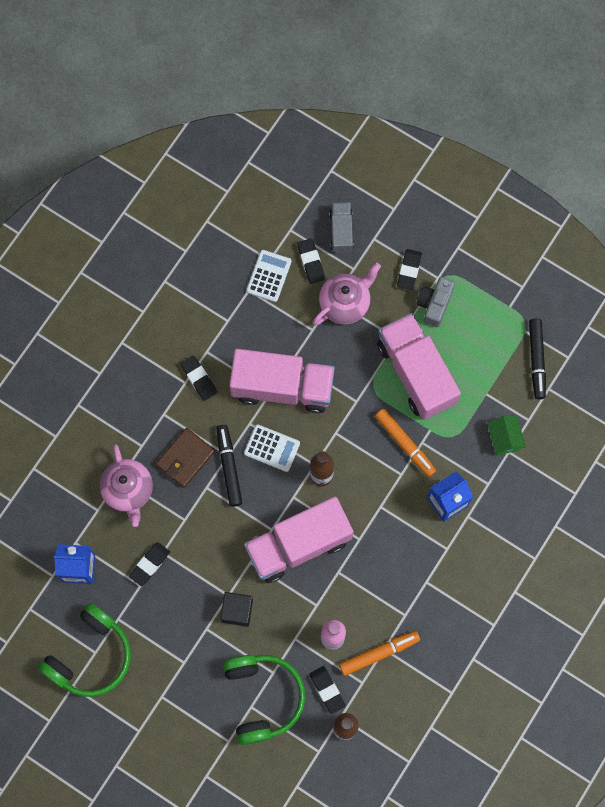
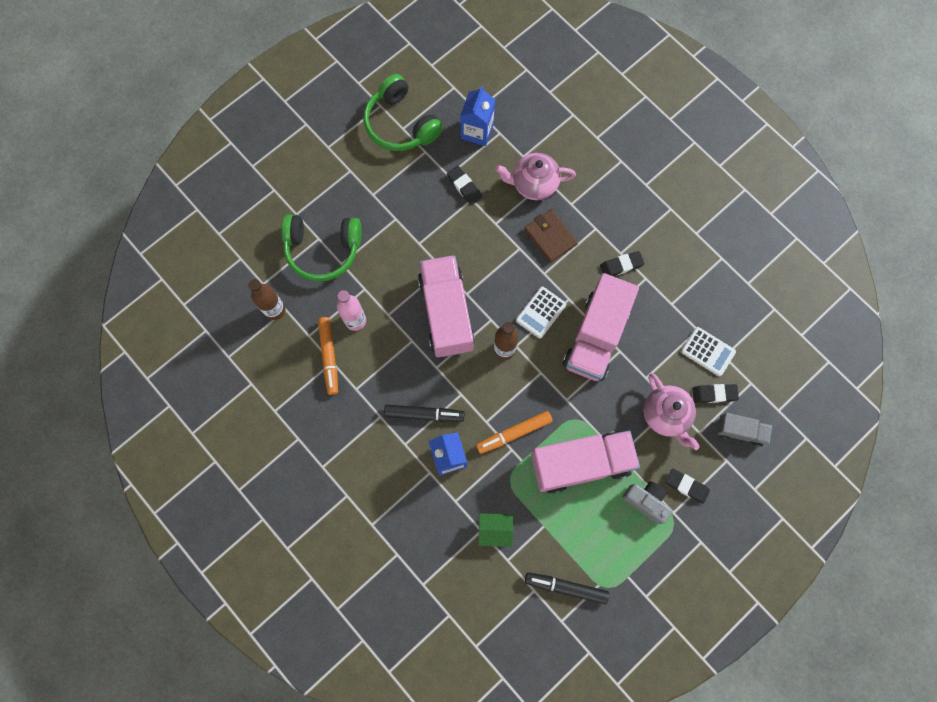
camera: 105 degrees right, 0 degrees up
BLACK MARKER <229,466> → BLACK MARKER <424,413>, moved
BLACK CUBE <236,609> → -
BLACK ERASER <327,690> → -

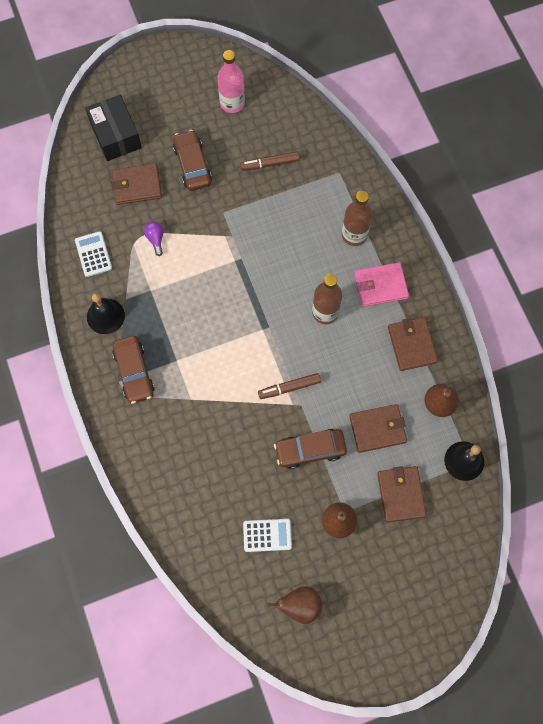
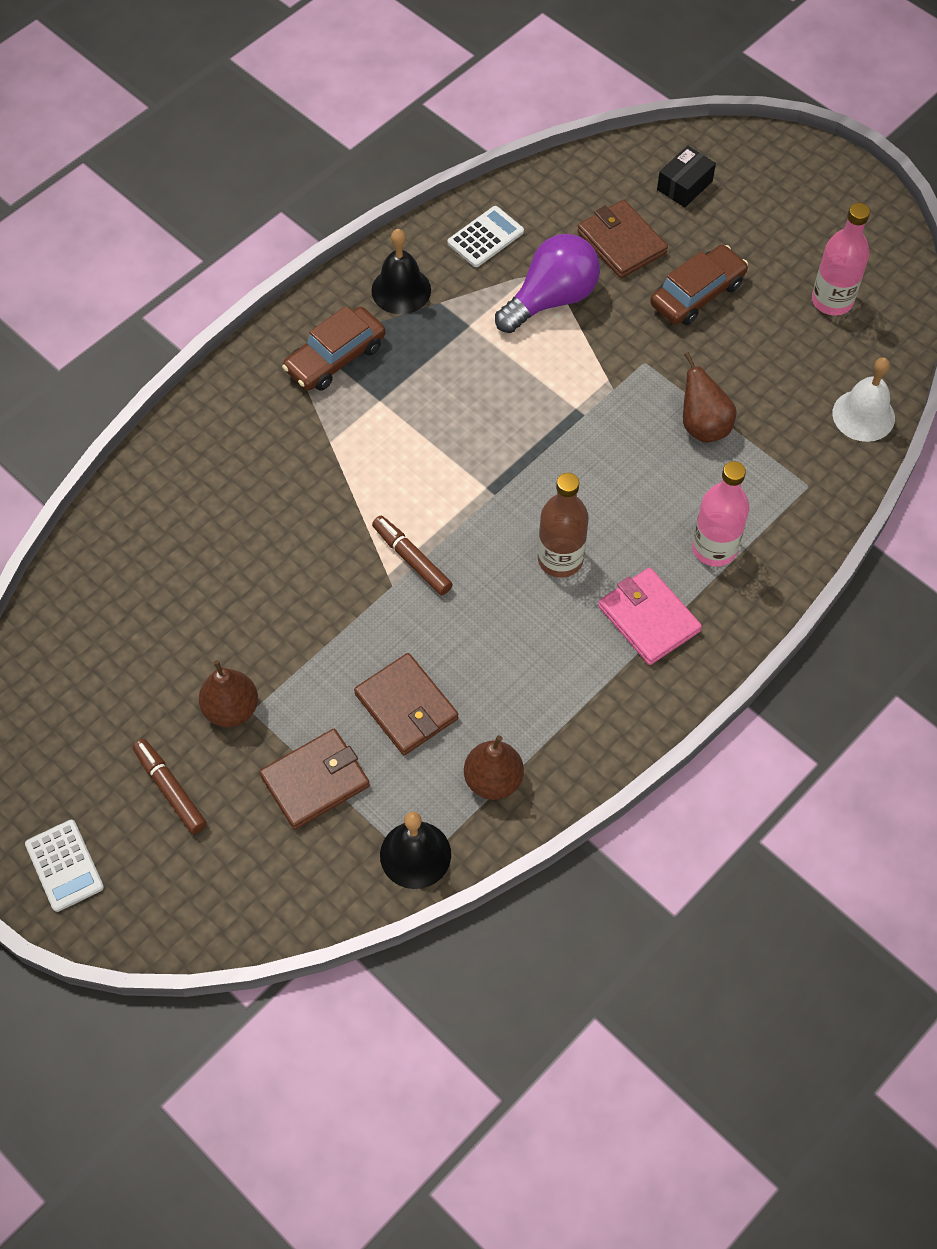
camera: 65 degrees right, 10 degrees down
BLACK BOX <113,128> → BLACK BOX <686,177>, x0.59
PURPLE LIGHT BULB <154,239> → PURPLE LIGHT BULB <547,283>, x2.20
BROWN MARKER <269,161> → BROWN MARKER <170,786>, moved
WHITE CALCULATOR <267,535> → WHITE CALCULATOR <64,866>, moved
BROWN PEAR <294,605> → BROWN PEAR <709,397>, moved
BROWN CAR <310,449> → -
BROWN BOTTLE <357,218> → PINK BOTTLE <720,514>
BROWN WALLET <413,344> → -
- → WHITE BELL <863,399>

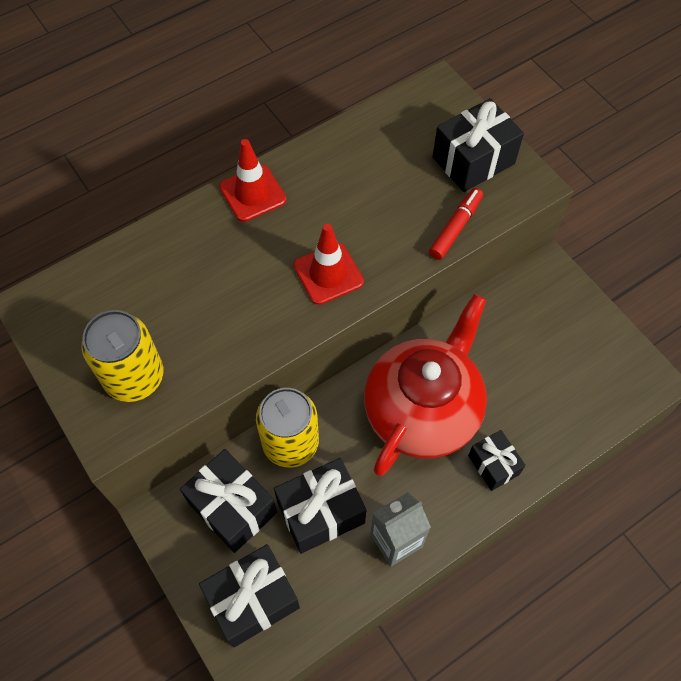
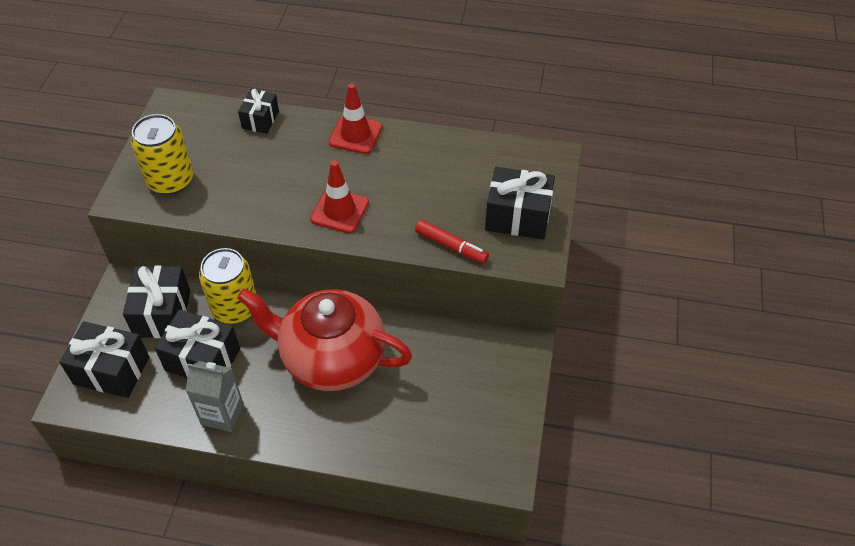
camera: 45 degrees right, 10 degrees down
RED TEAPOT <425,385> → RED TEAPOT <324,339>, 150 degrees counterclockwise
RED MARKER <456,224> → RED MARKER <452,242>, 45 degrees clockwise
BLACK GIFT <497,460> → BLACK GIFT <258,111>, moved

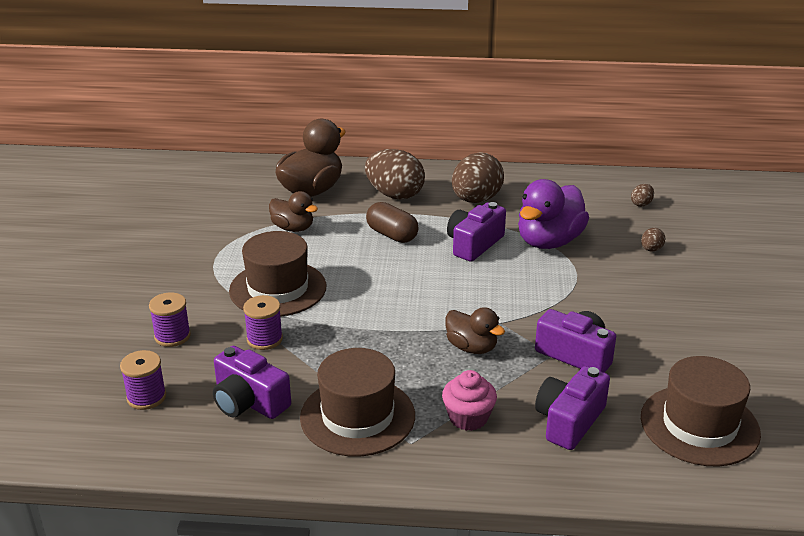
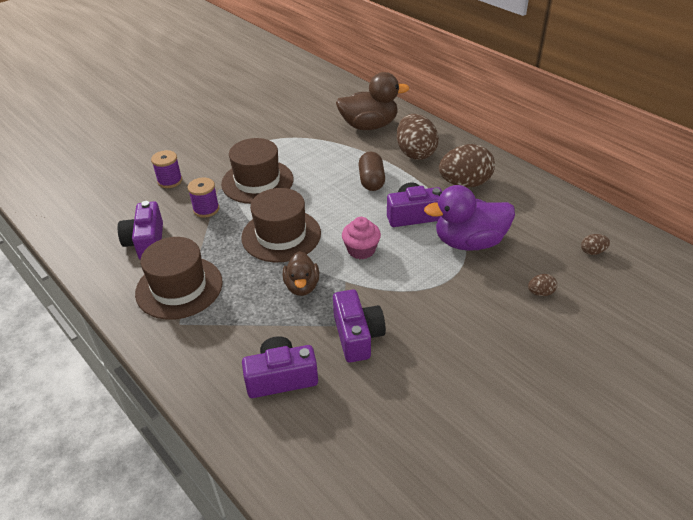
camera: 45 degrees right, 10 degrees up
PURPLE SPOOL <143,380> → -
BROWN DUCK <293,211> → -
PINK CUPCAKE <469,400> → PINK CUPCAKE <361,238>, moved
BROWN HAT <701,411> → BROWN HAT <281,225>, moved

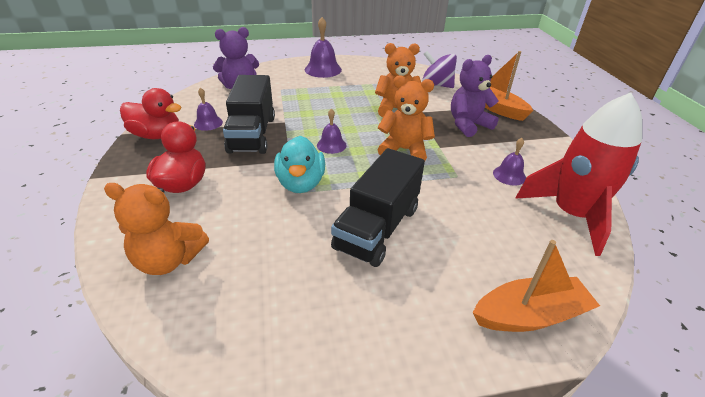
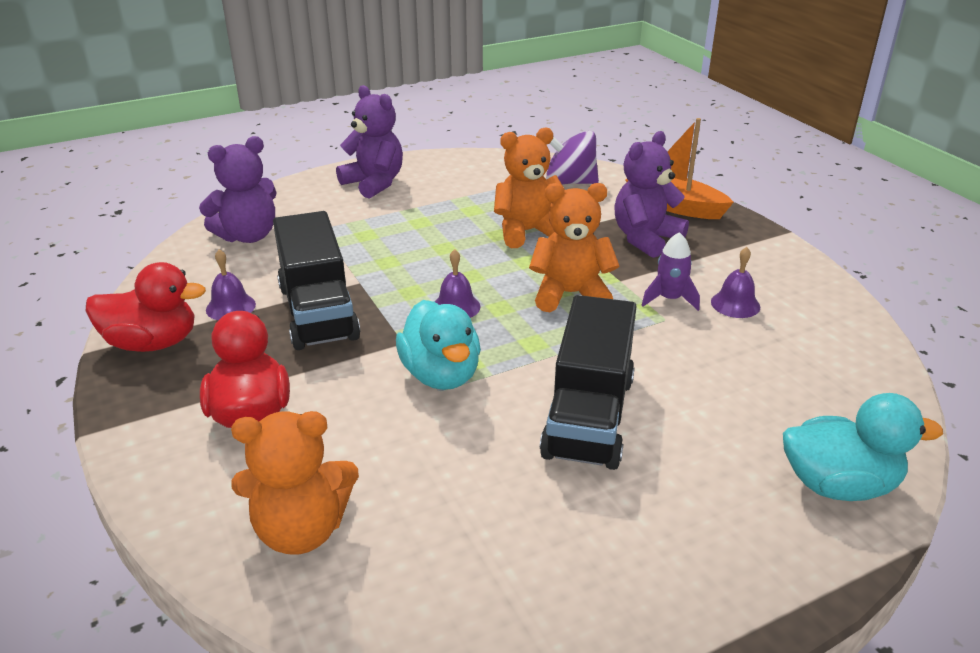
camera: 15 degrees left, 5 degrees down
PURPLE BELL <323,47> → PURPLE TEDDY BEAR <369,142>
ORANGE BOAT <536,286> → TURQUOISE DUCK <863,447>
RED ROCKET <578,174> → -
- → PURPLE ROCKET <670,271>

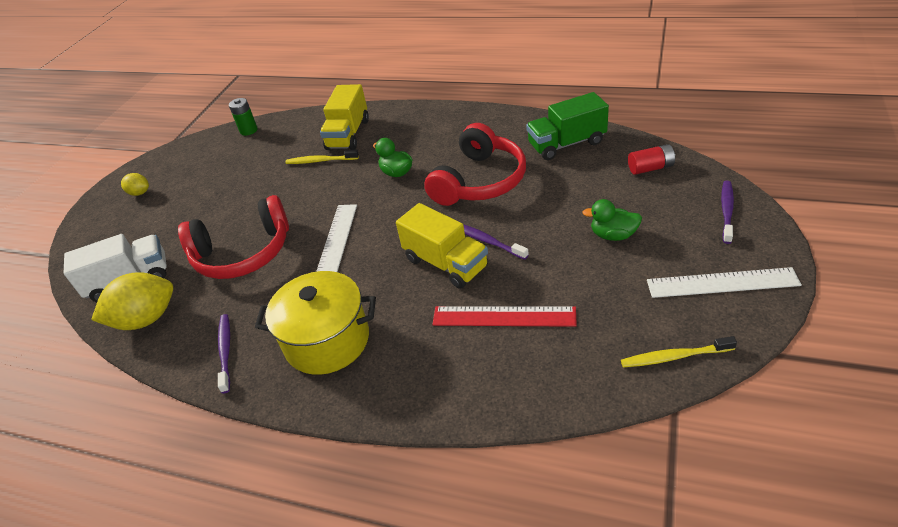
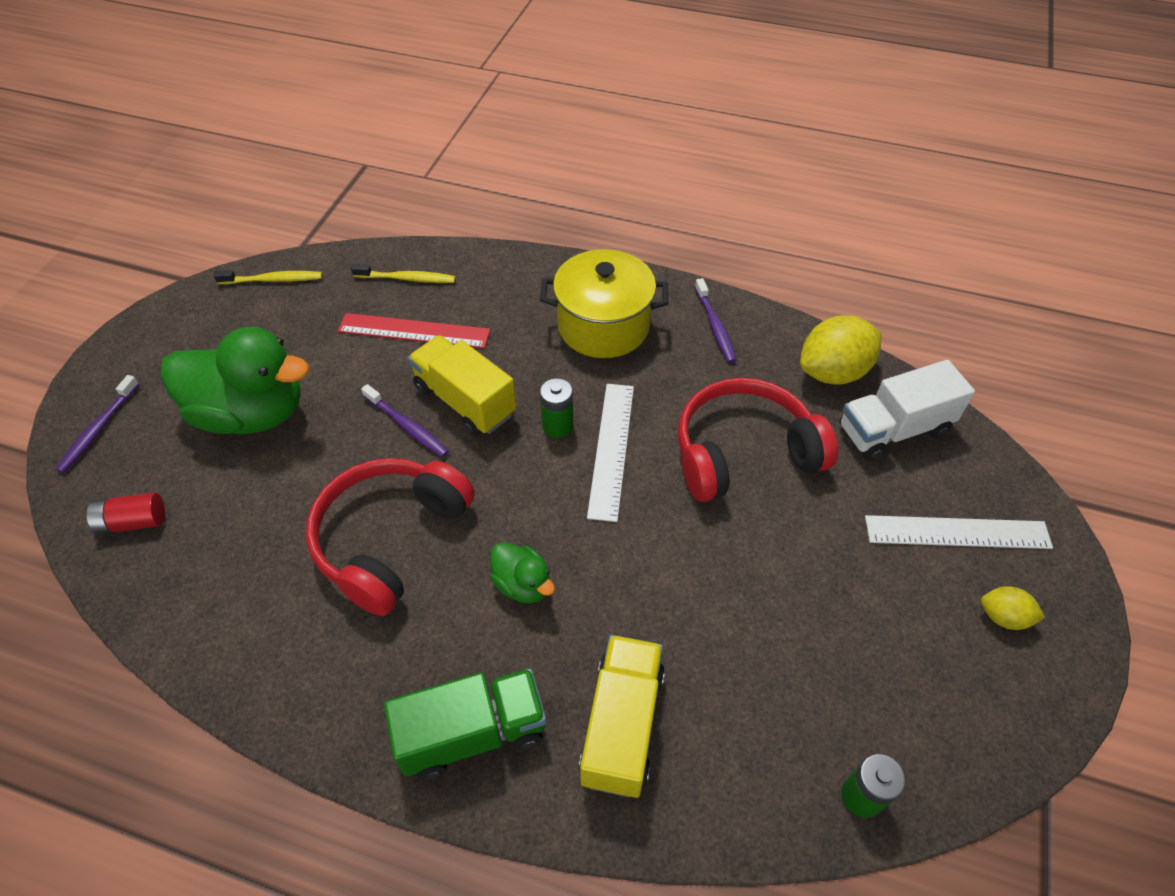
camera: 175 degrees right, 10 degrees up
YELLOW TOOTHBRUSH <322,156> → YELLOW TOOTHBRUSH <403,273>, moved
GREEN TRUCK <567,126> → GREEN TRUCK <465,724>, moved
GREEN DUCK <612,220> → GREEN DUCK <235,380>, x2.13
WHITE RULER <724,282> → WHITE RULER <959,532>, moved
- → GREEN BATTERY <556,408>

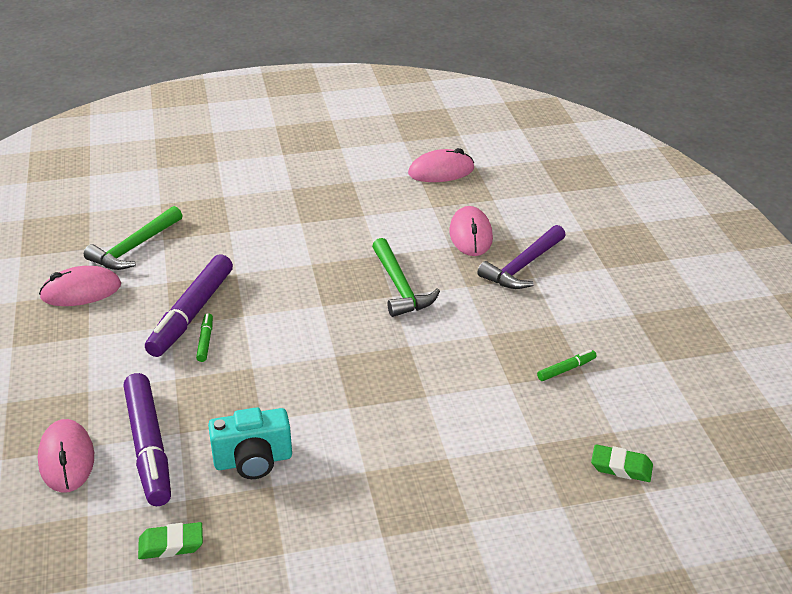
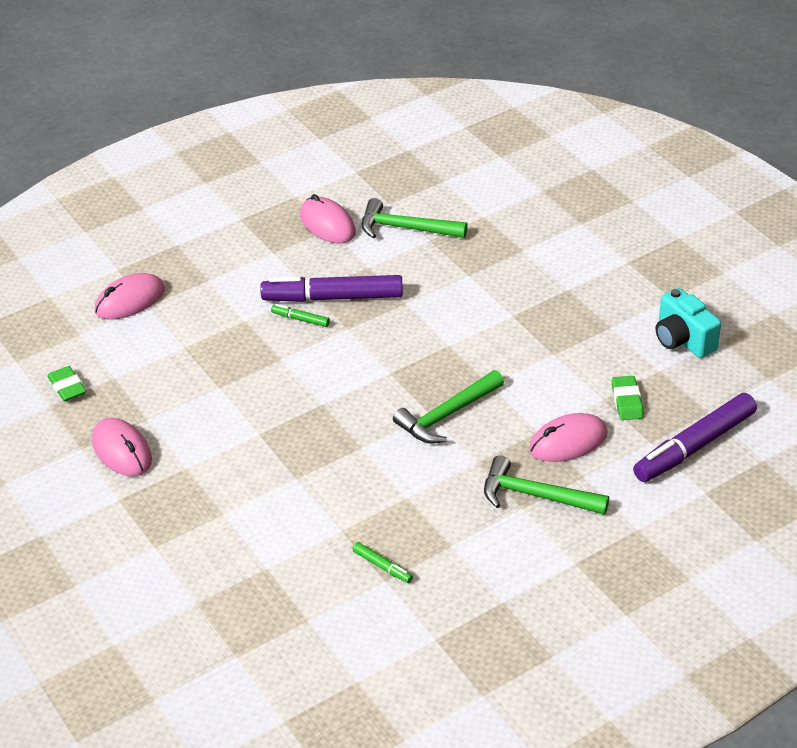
camera: 70 degrees right, 5 degrees up
PURPLE MARKER <147,439> → PURPLE MARKER <695,437>, moved
GREEN MARKER <204,337> → GREEN MARKER <300,315>, 135 degrees counterclockwise
TURQUOISE CAMERA <250,443> → TURQUOISE CAMERA <688,323>, moved
PINK MOUSE <441,165> → PINK MOUSE <122,447>, moved
PURPLE HAMMER <521,257> → GREEN HAMMER <546,485>
GREEN ERASER <622,463> → GREEN ERASER <628,398>, moved

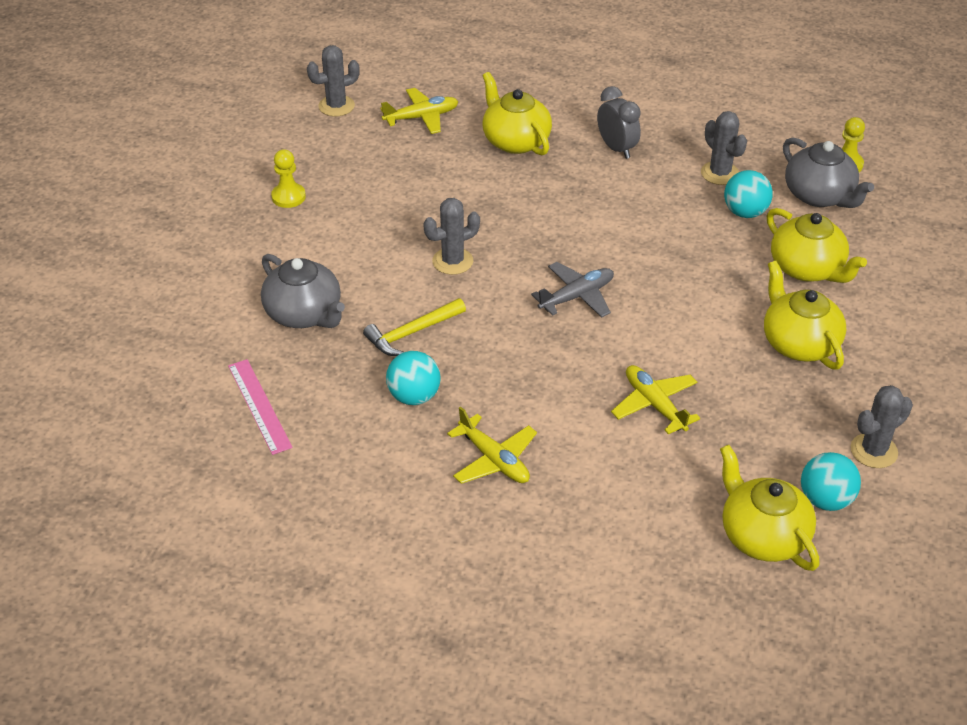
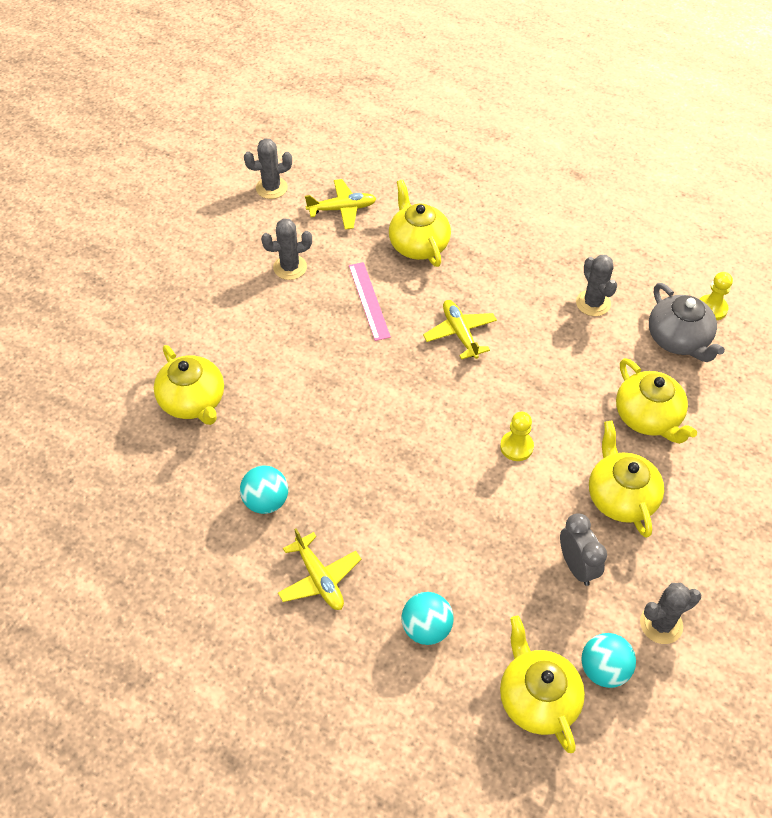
camera: 10 degrees right, 10 degrees up
PINK RULER <260,407> → PINK RULER <370,301>, moved
GREY TEAPOT <303,291> → YELLOW TEAPOT <189,385>
YELLOW PAWN <288,178> → YELLOW PAWN <517,436>, moved
YELLOW HAMMER <414,327> → -
GREY CACTUS <452,236> → GREY CACTUS <286,249>, moved
GREY PLANE <572,290> → -
GREY CLOCK <619,122> → GREY CLOCK <583,549>, moved
YELLOW PLANE <655,399> → YELLOW PLANE <460,330>, moved
TURQUOISE BALL <748,194> → TURQUOISE BALL <427,618>, moved

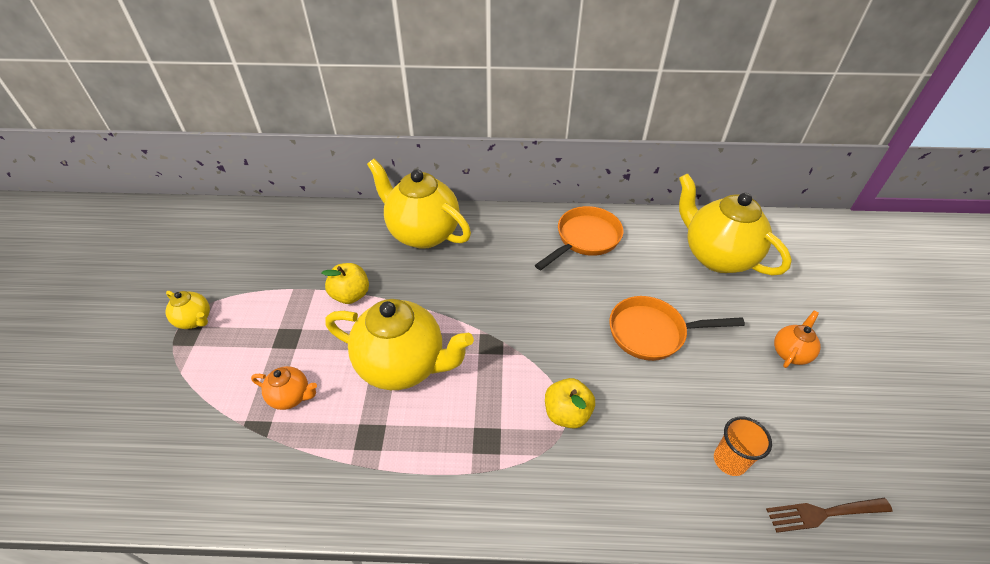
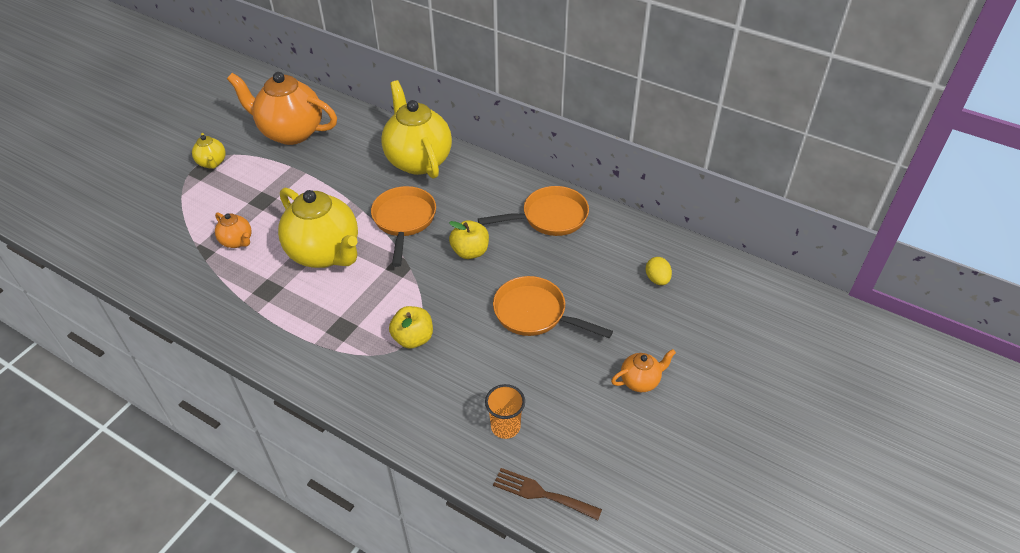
camera: 30 degrees right, 0 degrees up
YELLOW APPLE <345,283> → YELLOW APPLE <469,239>, moved
YELLOW TEAPOT <735,225> → YELLOW EGG <659,271>
- → ORANGE TEAPOT <282,108>
- → ORANGE PAN <403,226>

